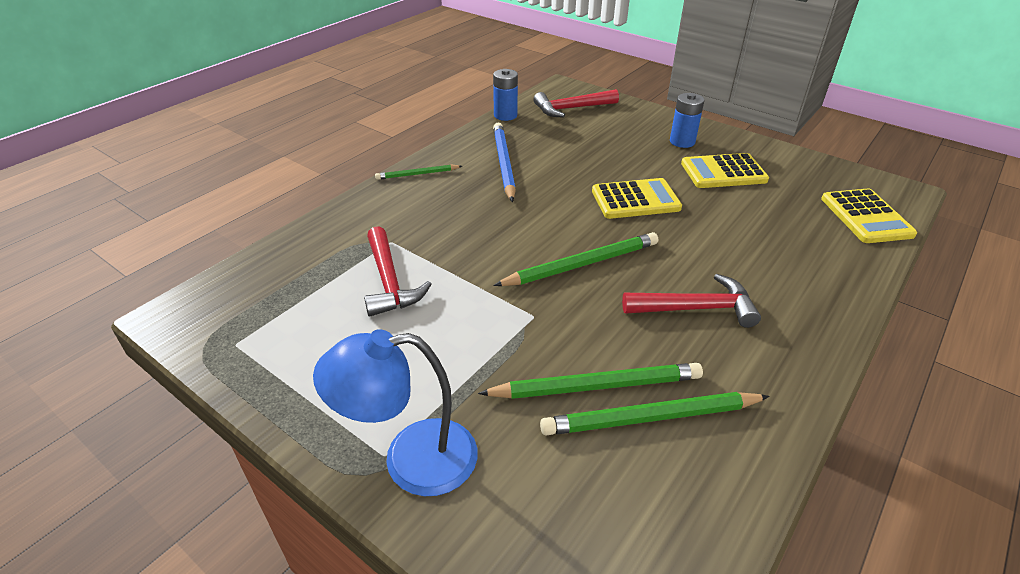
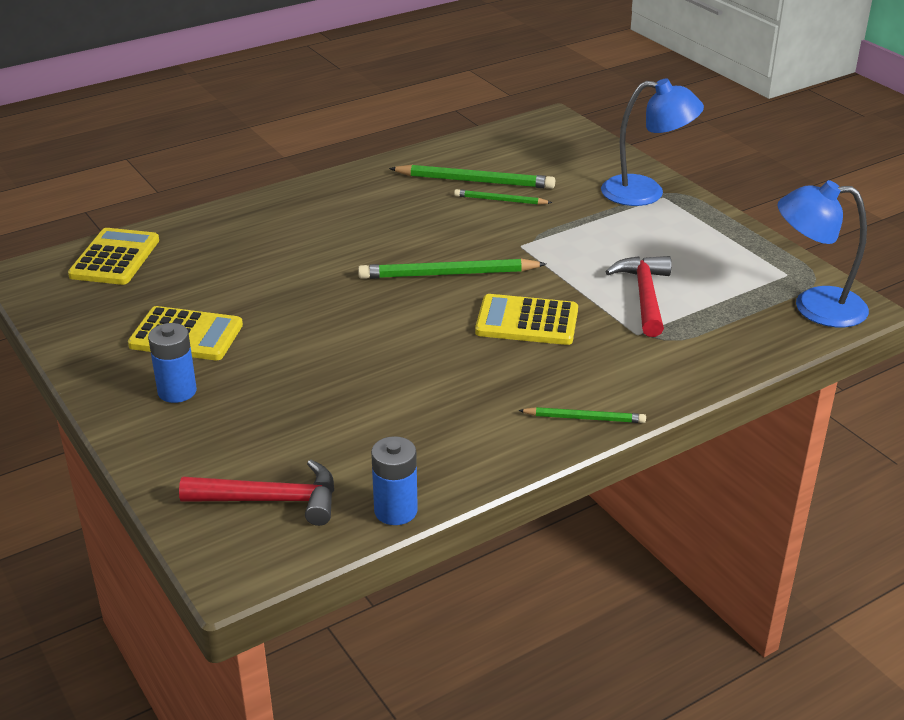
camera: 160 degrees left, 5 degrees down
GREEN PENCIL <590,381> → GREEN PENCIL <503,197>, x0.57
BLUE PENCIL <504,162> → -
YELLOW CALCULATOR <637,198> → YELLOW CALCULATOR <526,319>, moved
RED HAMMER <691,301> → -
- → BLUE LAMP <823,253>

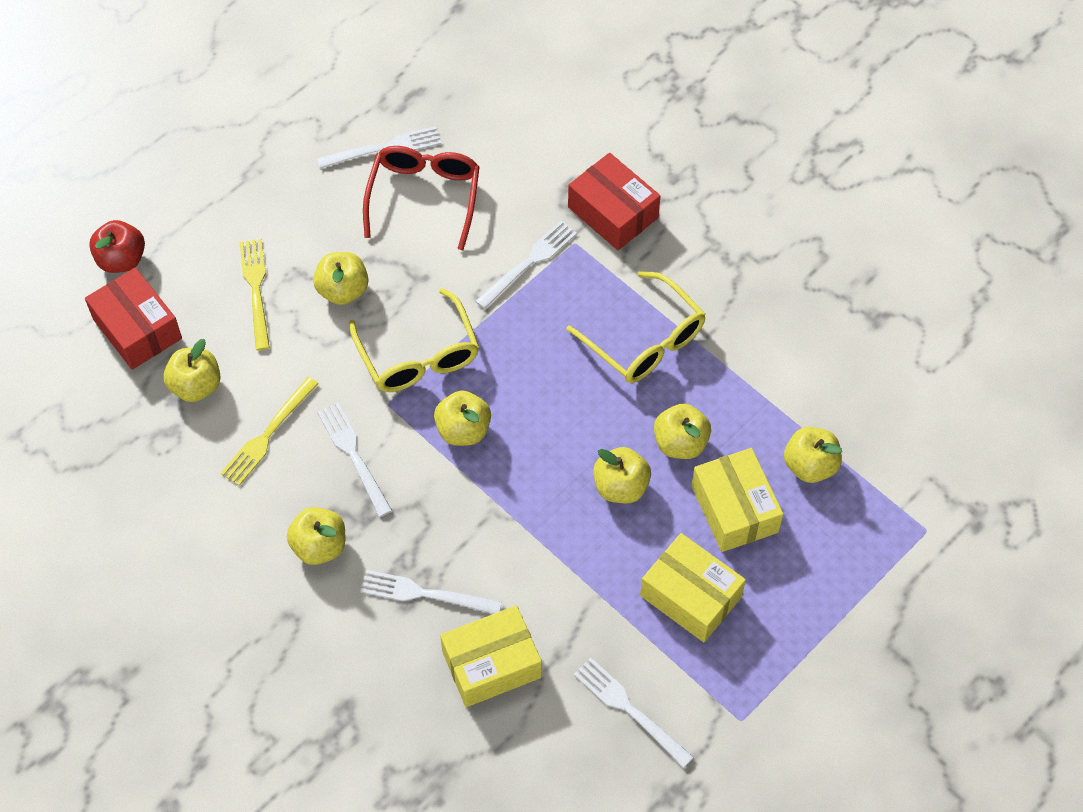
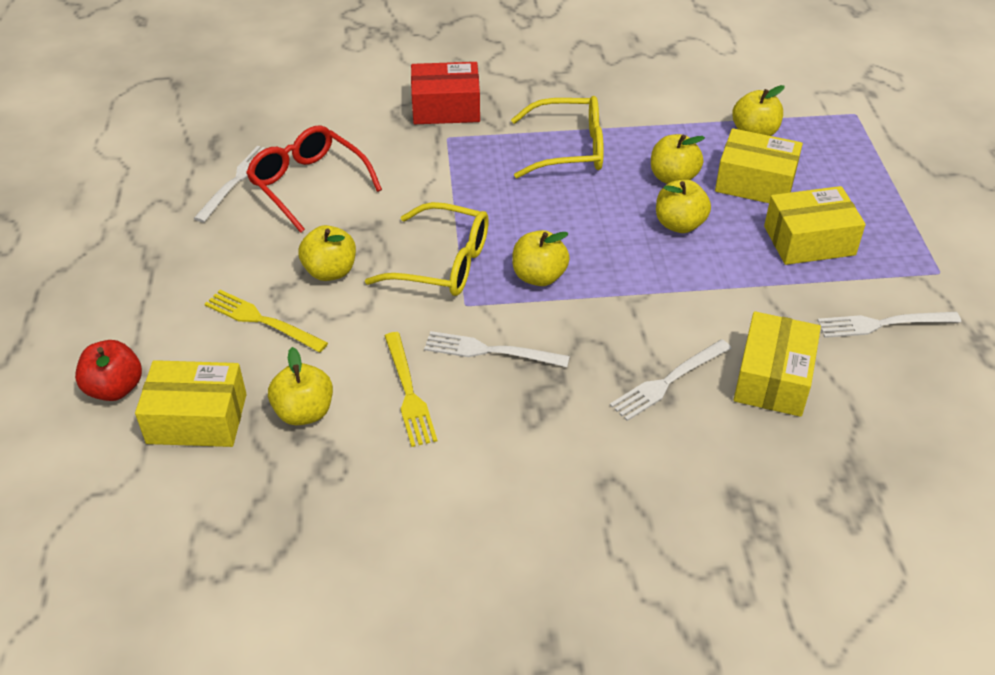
camera: 50 degrees left, 15 degrees down
RED BOX <133,318> → YELLOW BOX <191,403>
YELLOW APPLE <316,536> → -
WHITE FORK <526,265> → -

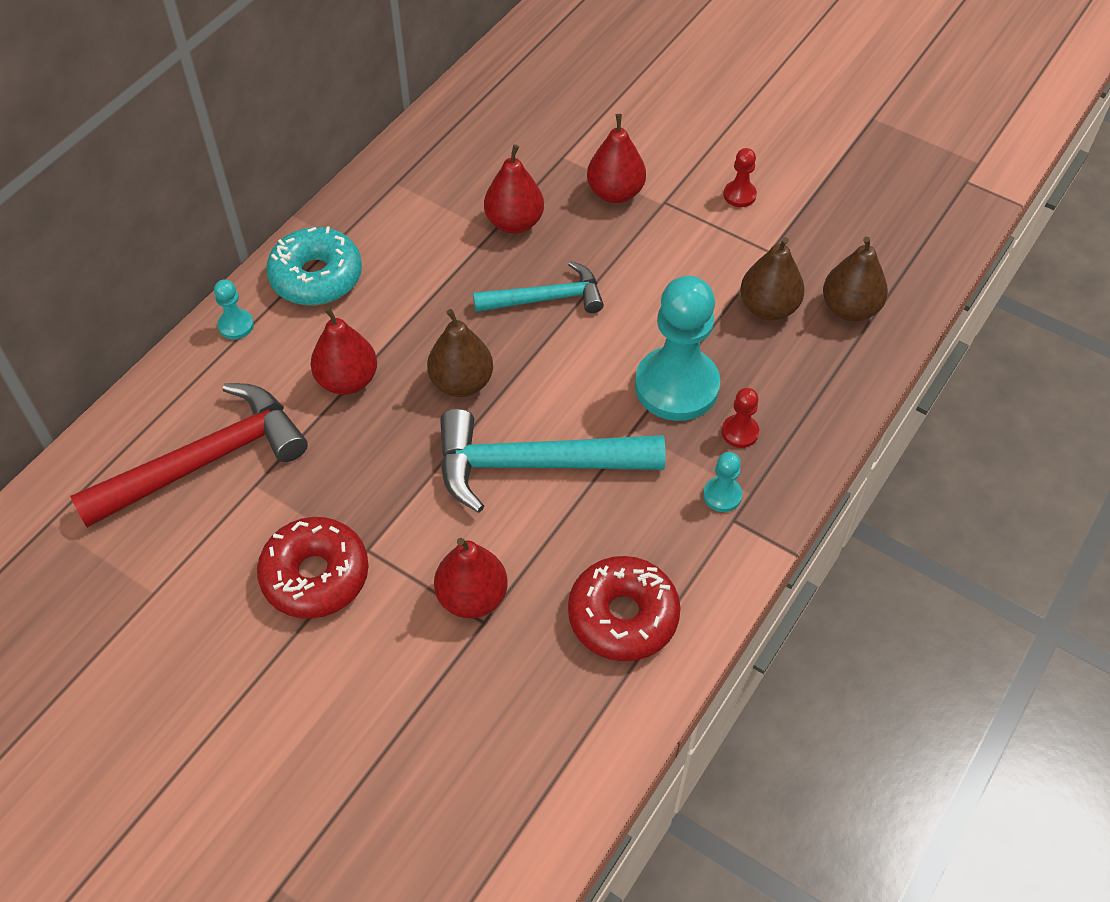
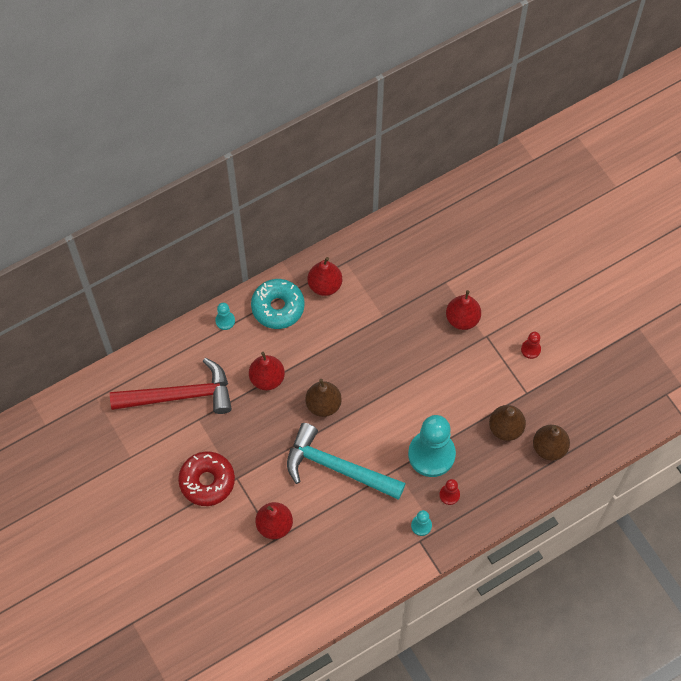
camera: 25 degrees right, 10 degrees up
TURQUOISE HAMMER <538,287> → -
RED PEAR <514,189> → RED PEAR <325,276>, moved
RED DONUT <624,608> → -

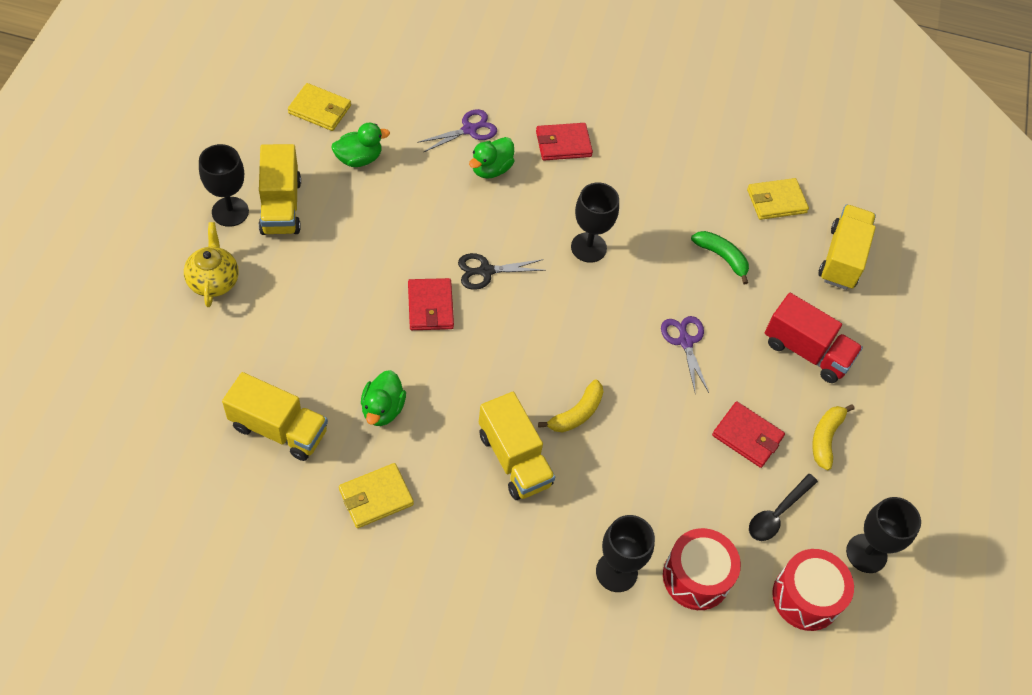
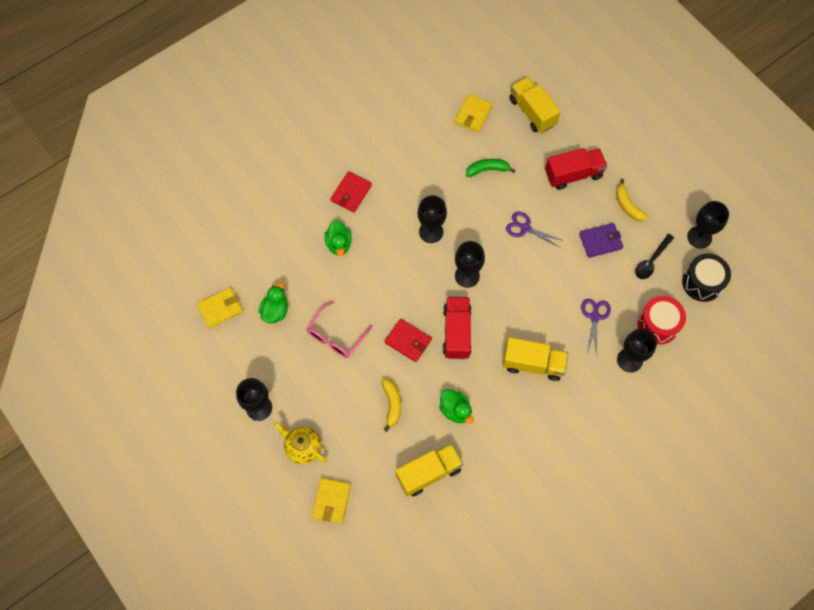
camera: 45 degrees left, 10 degrees up
YELLOW TRUCK <280,189> → -
YELLOW WALLET <376,495> → YELLOW WALLET <331,501>, moved
PURPLE SCISSORS <457,130> → PURPLE SCISSORS <596,327>, moved
BLACK SCISSORS <502,271> → -
YELLOW BANANA <570,405> → YELLOW BANANA <391,405>, moved
RED WALLET <748,434> → PURPLE WALLET <601,240>
BLACK SPOON <783,507> → BLACK SPOON <654,256>, 45 degrees clockwise
RED DRUM <813,590> → BLACK DRUM <706,277>
- → PINK GLASSES <339,329>
- → RED TRUCK <457,328>
- → BLACK GOBLET <470,264>

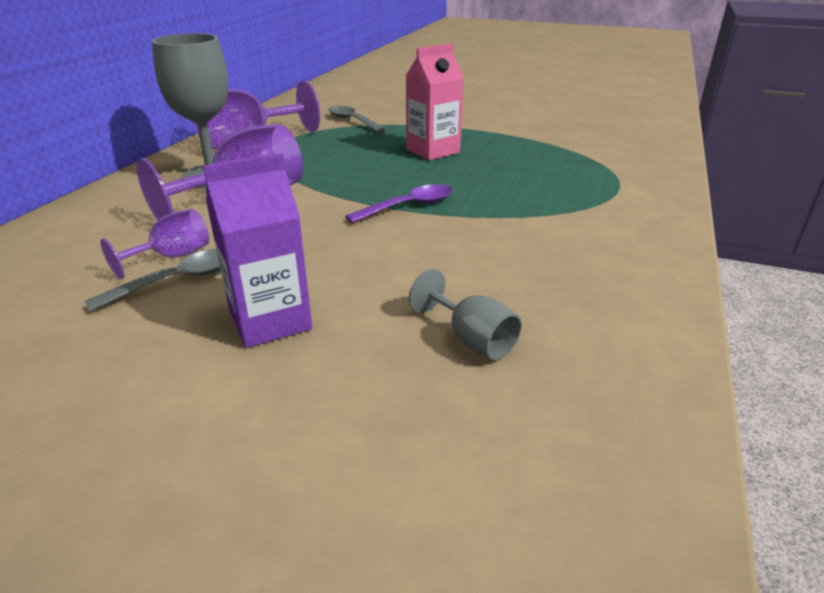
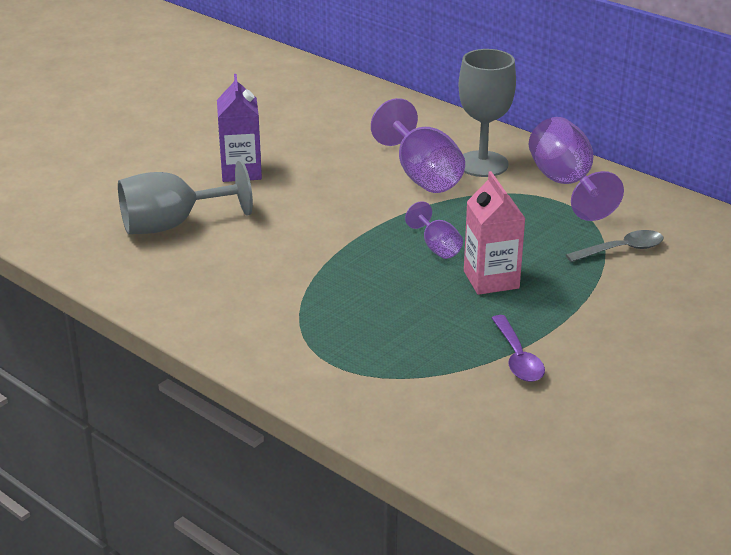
camera: 110 degrees right, 0 degrees up
GREY SPOON <152,280> → -
PURPLE GOBLET <154,244> → PURPLE GOBLET <434,230>, moved
PURPLE SPOON <398,203> → PURPLE SPOON <518,348>, moved
GREY GOBLET <465,314> → GREY GOBLET <185,197>, x1.88

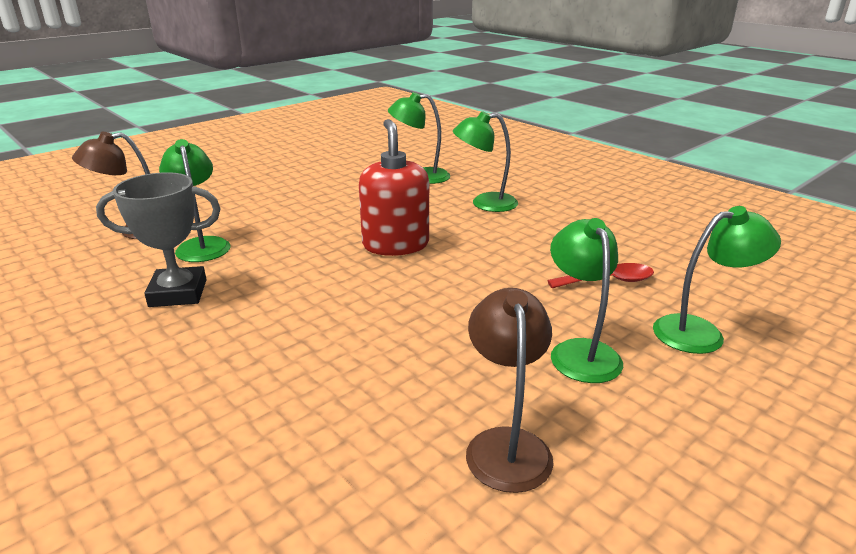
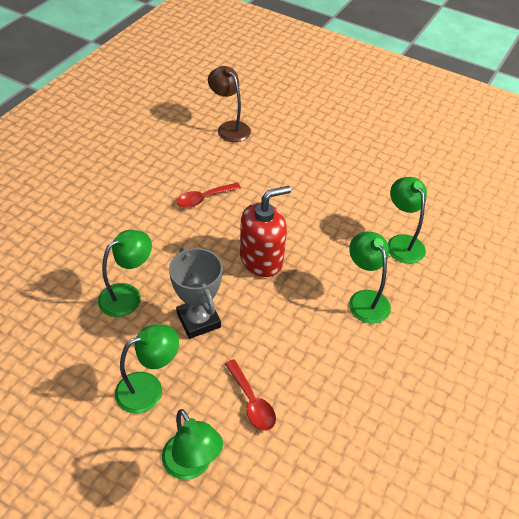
camera: 70 degrees right, 20 degrees up
GREY TROPHY <158,239> → GREY TROPHY <196,293>, moved
GREEN LAMP <194,200> → GREEN LAMP <125,273>, moved
BROWN LAMP <510,390> → -
- → RED SPOON <208,195>

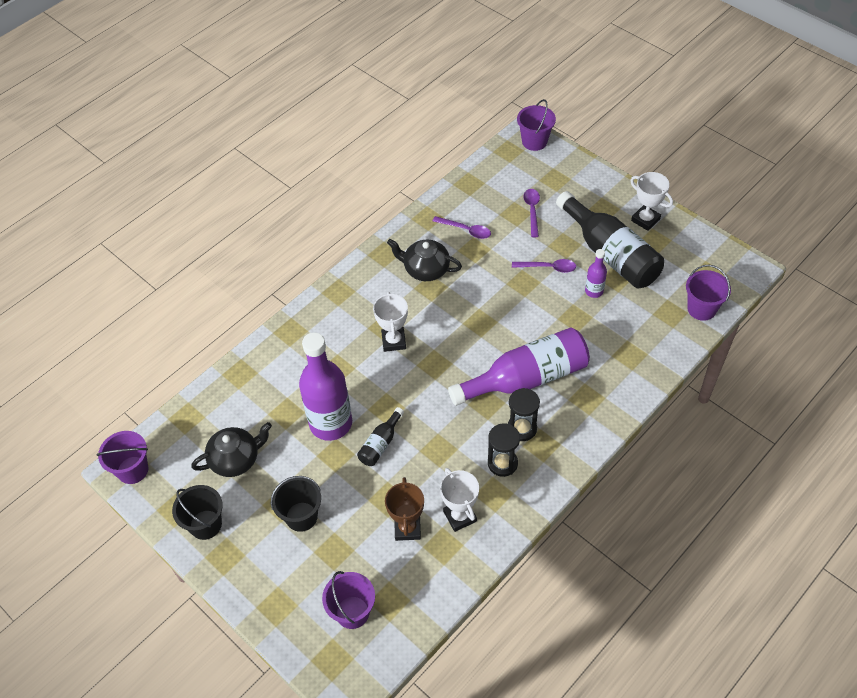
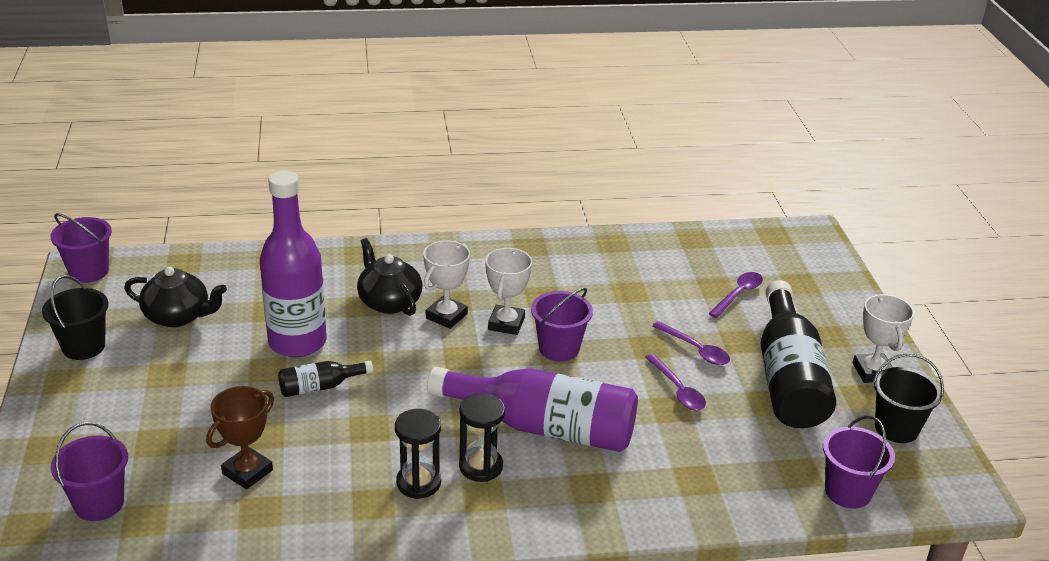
camera: 35 degrees right, 20 degrees down
BLACK BUCKET <296,504> → BLACK BUCKET <908,398>, moved
BLACK TEAPOT <424,260> → BLACK TEAPOT <389,277>, moved
PURPLE SPOON <462,227> → PURPLE SPOON <675,382>, moved
WHITE TROPHY <459,500> → WHITE TROPHY <508,291>, moved
PURPLE BUCKET <536,125> → PURPLE BUCKET <562,324>, moved
PURPLE BOTTLE <596,273> → -

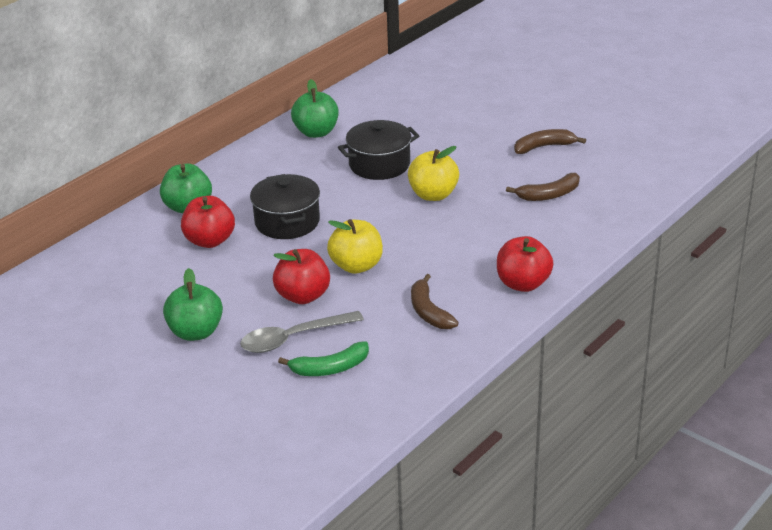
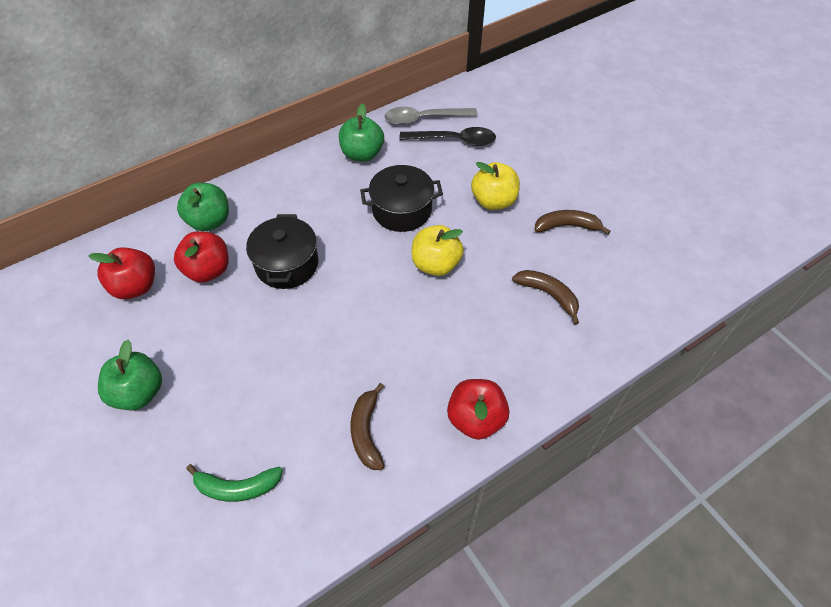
camera: 15 degrees right, 20 degrees up
GREY SPOON <302,332> → GREY SPOON <431,116>, moved
RED APPLE <301,276> → RED APPLE <121,273>, moved
YELLOW APPLE <355,246> → YELLOW APPLE <495,186>, moved
BROWN BANANA <543,187> → BROWN BANANA <545,297>, 135 degrees counterclockwise
- → BLACK SPOON <447,136>

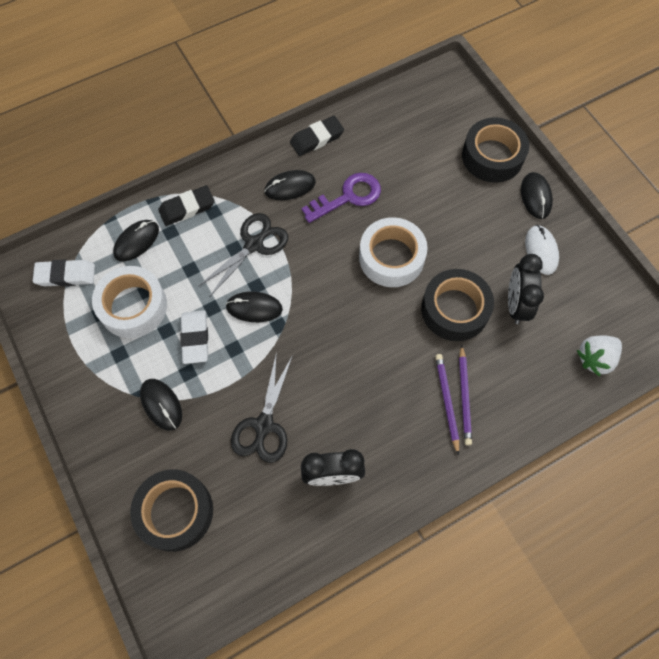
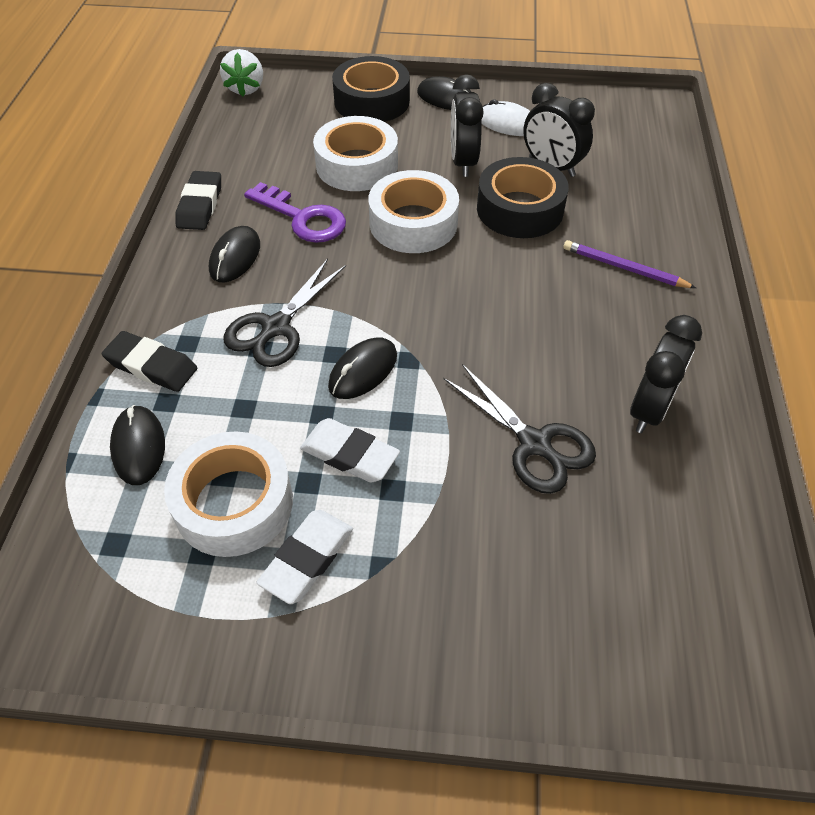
camera: 55 degrees left, 15 degrees down
WHITE ERASER <64,273> → WHITE ERASER <304,557>, moved
BLACK TAPE <171,510> → -
BLACK MOUSE <161,405> → -
BLACK ERASER <186,205> → BLACK ERASER <149,361>, 75 degrees counterclockwise
BLACK SCISSORS <243,255> → BLACK SCISSORS <284,313>, 135 degrees counterclockwise
PURPLE KEY <341,198> → PURPLE KEY <295,212>, 120 degrees clockwise
PURPLE PENCIL <465,395> → -
WHITE STRAWBERRY <599,355> → WHITE STRAWBERRY <241,73>, moved
- → WHITE TAPE <355,153>
- → BLACK CLOCK <467,125>

